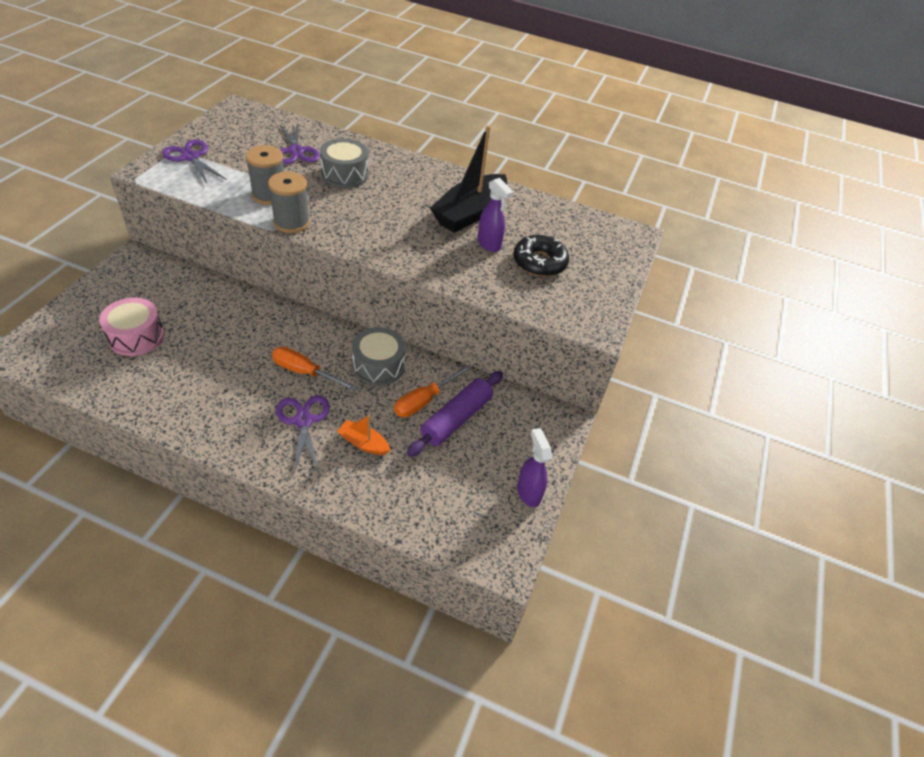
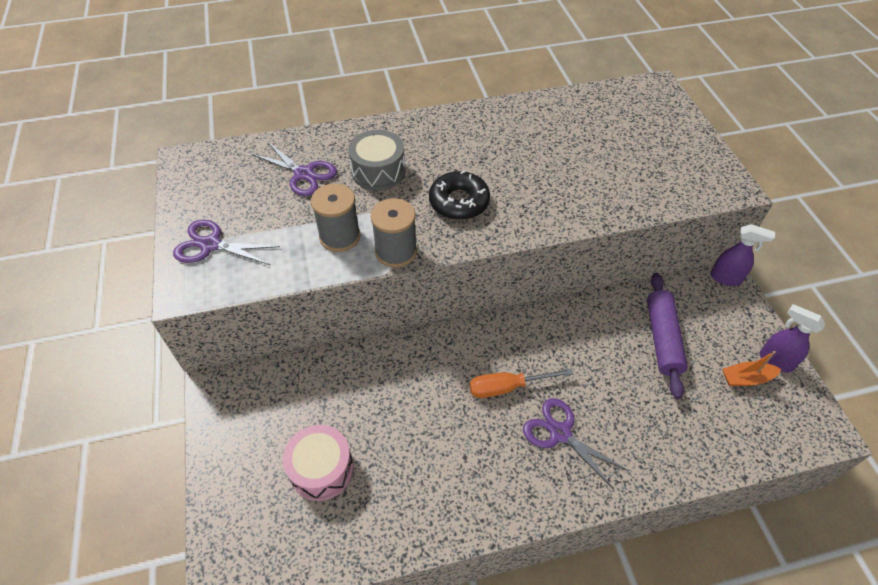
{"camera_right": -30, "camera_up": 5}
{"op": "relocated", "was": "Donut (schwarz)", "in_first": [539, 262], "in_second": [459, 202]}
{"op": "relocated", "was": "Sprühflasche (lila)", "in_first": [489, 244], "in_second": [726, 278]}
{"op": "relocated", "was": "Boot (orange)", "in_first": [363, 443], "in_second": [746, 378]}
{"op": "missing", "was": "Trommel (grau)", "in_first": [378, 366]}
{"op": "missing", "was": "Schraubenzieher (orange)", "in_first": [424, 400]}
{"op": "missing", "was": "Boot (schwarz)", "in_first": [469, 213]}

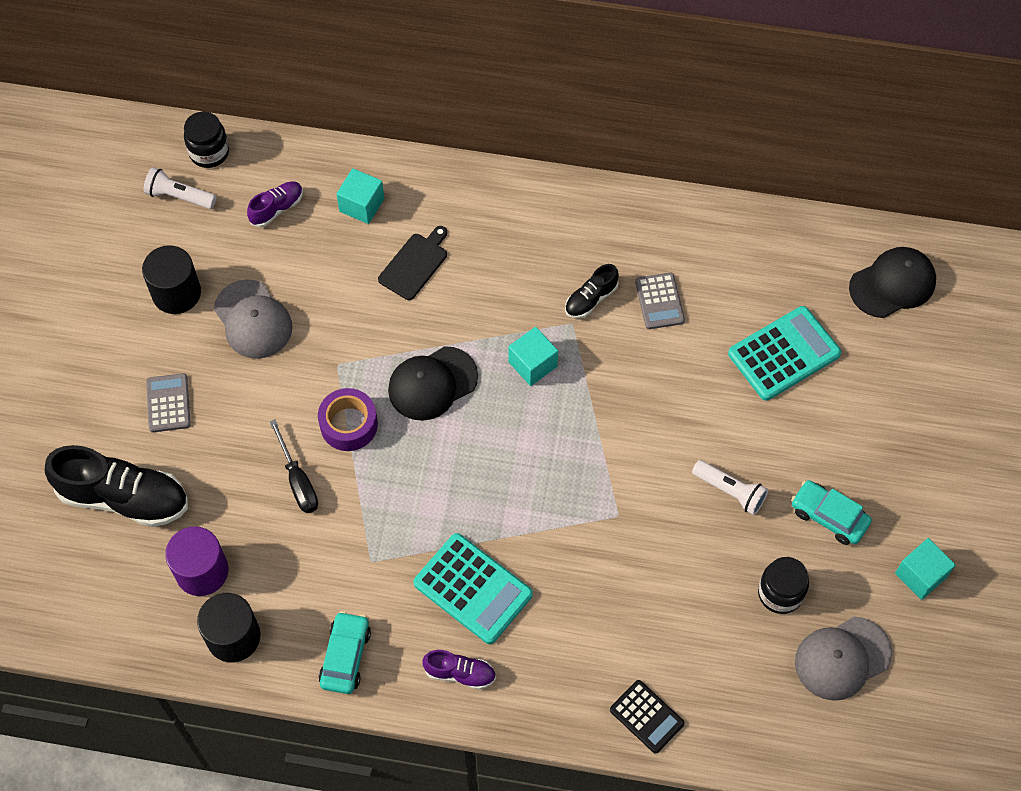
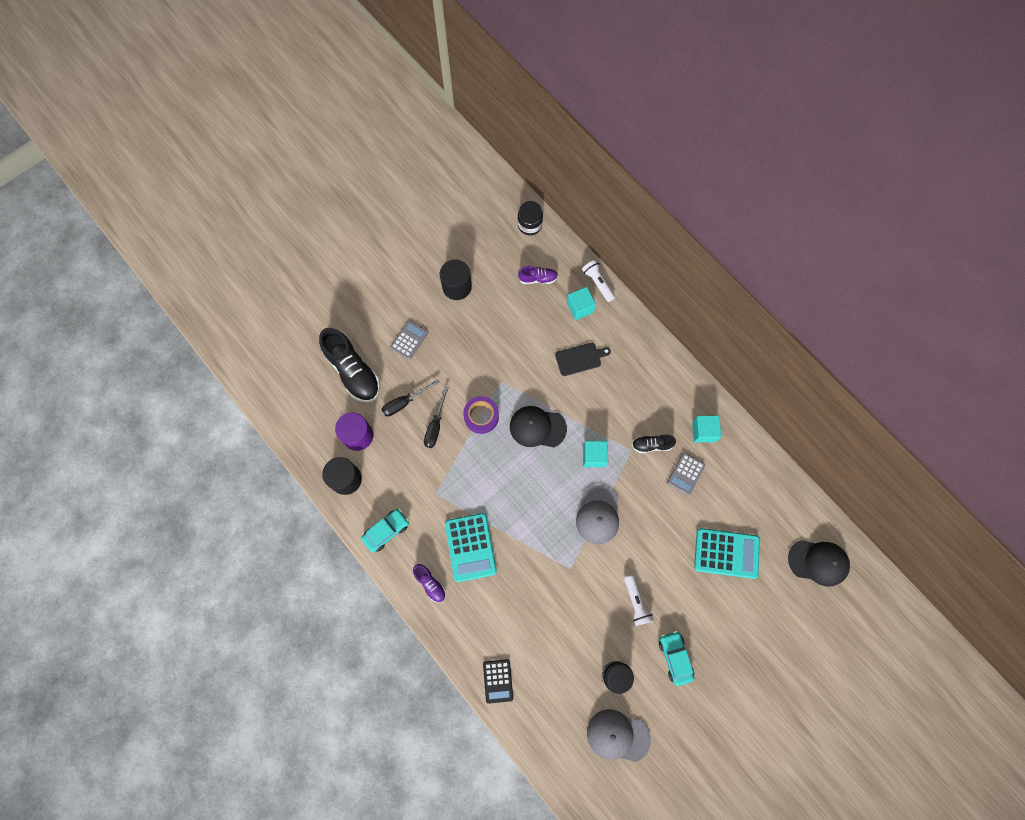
{"camera_right": 40, "camera_up": 10}
{"op": "appeared", "now": "Schraubenzieher (schwarz)", "in_second": [404, 402]}
{"op": "relocated", "was": "Kappe (grau)", "in_first": [253, 319], "in_second": [598, 514]}
{"op": "relocated", "was": "Taschenlampe (weiß)", "in_first": [179, 196], "in_second": [597, 283]}
{"op": "relocated", "was": "Kubus (türkis)", "in_first": [920, 575], "in_second": [703, 431]}

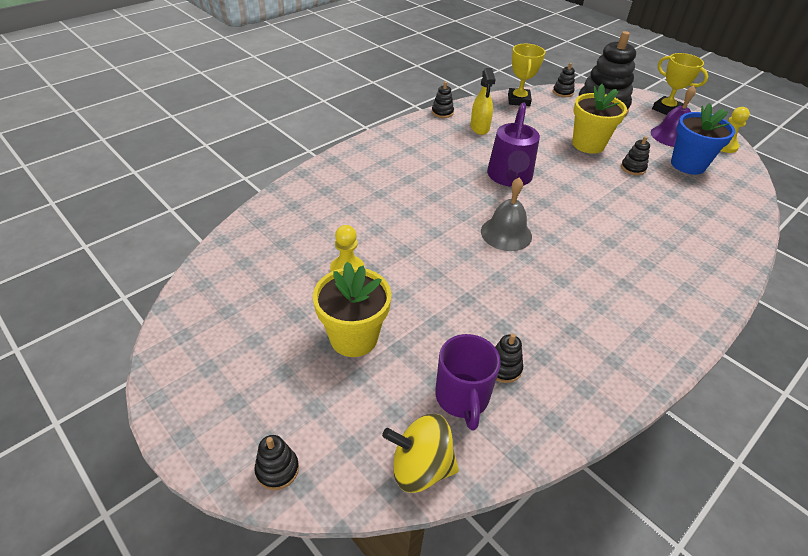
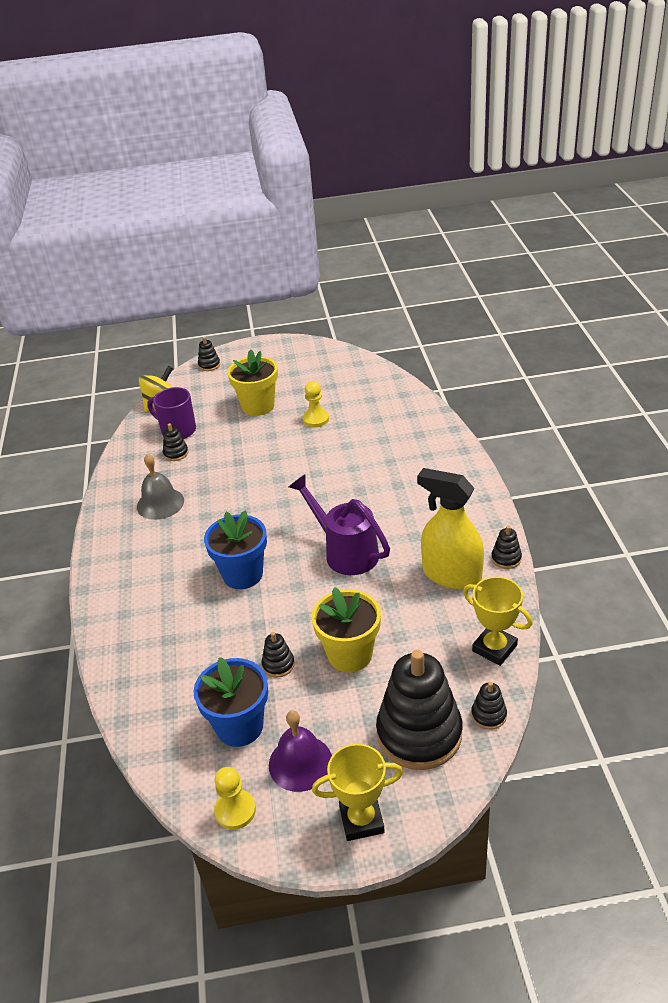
{"camera_right": 130, "camera_up": -5}
{"op": "relocated", "was": "Glocke (grau)", "in_first": [506, 233], "in_second": [160, 503]}
{"op": "appeared", "now": "Blumentopf (blau)", "in_second": [242, 574]}
{"op": "size", "was": "Sprühflasche (gelb)", "in_first": [479, 128], "in_second": [451, 575], "ratio": 1.6}

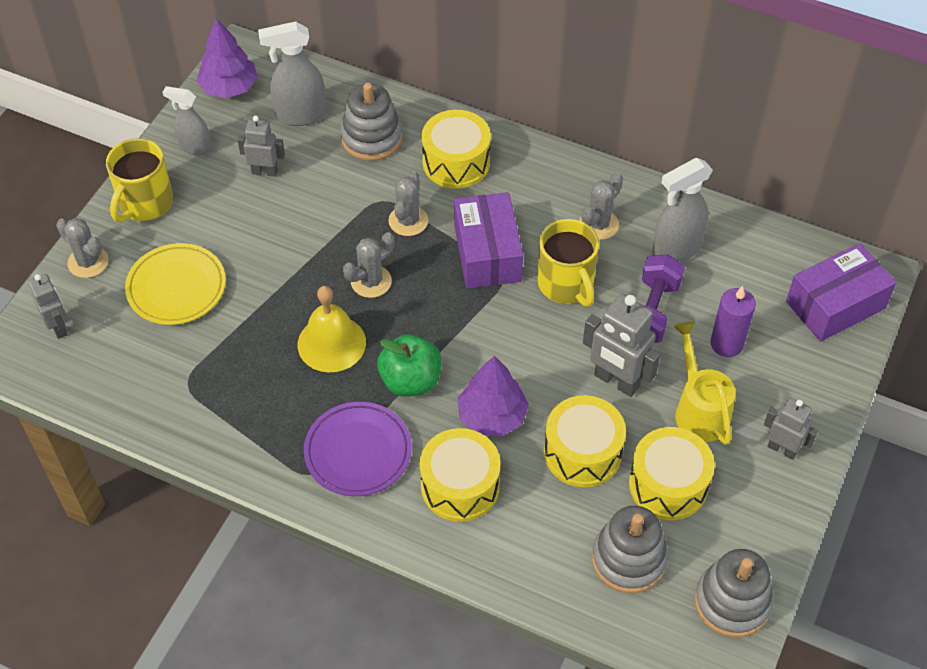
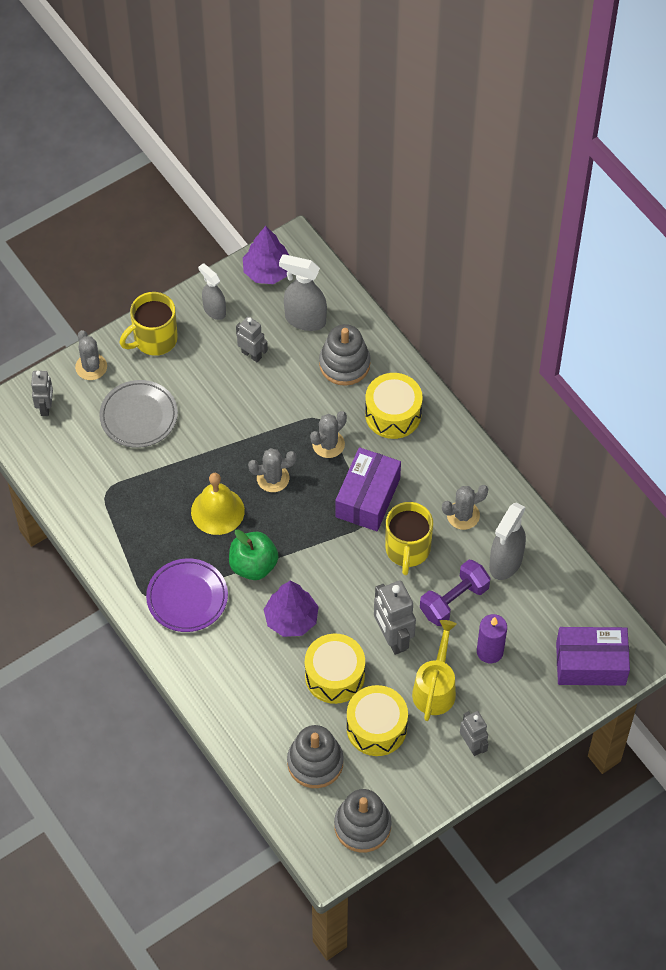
{"camera_right": 30, "camera_up": 5}
{"op": "colour", "was": "Teller (gelb)", "now": "Teller (grau)", "in_first": [176, 287], "in_second": [139, 416]}
{"op": "spun", "was": "Sprühflasche (grau)", "in_first": [676, 249], "in_second": [505, 563], "clockwise": -60}
{"op": "missing", "was": "Trommel (gelb)", "in_first": [460, 486]}

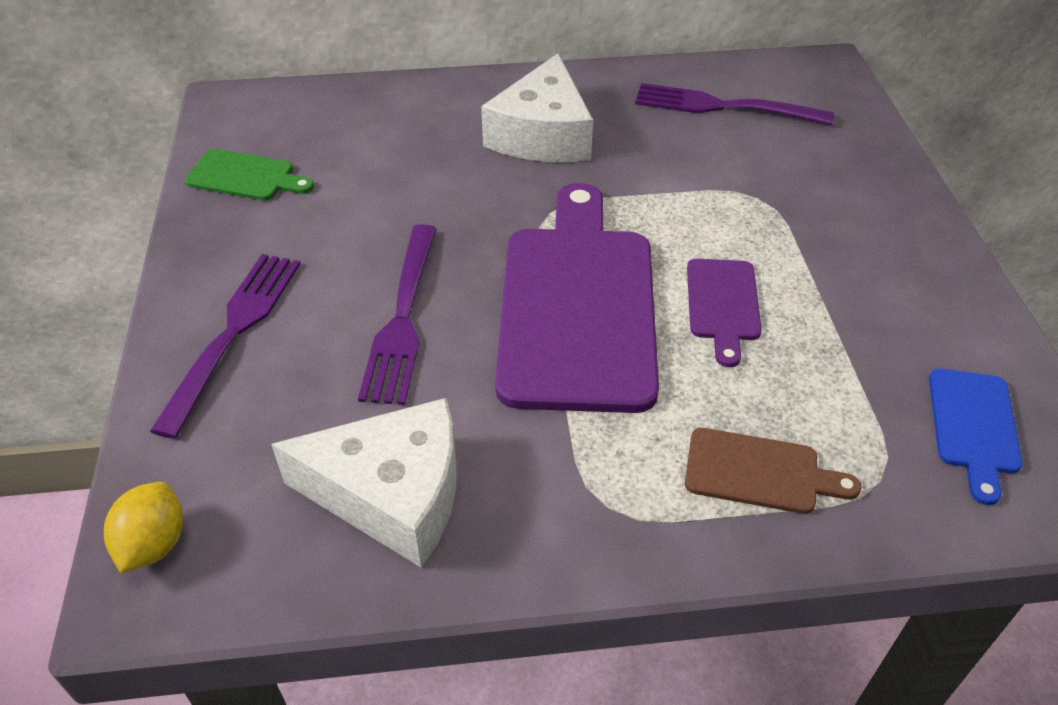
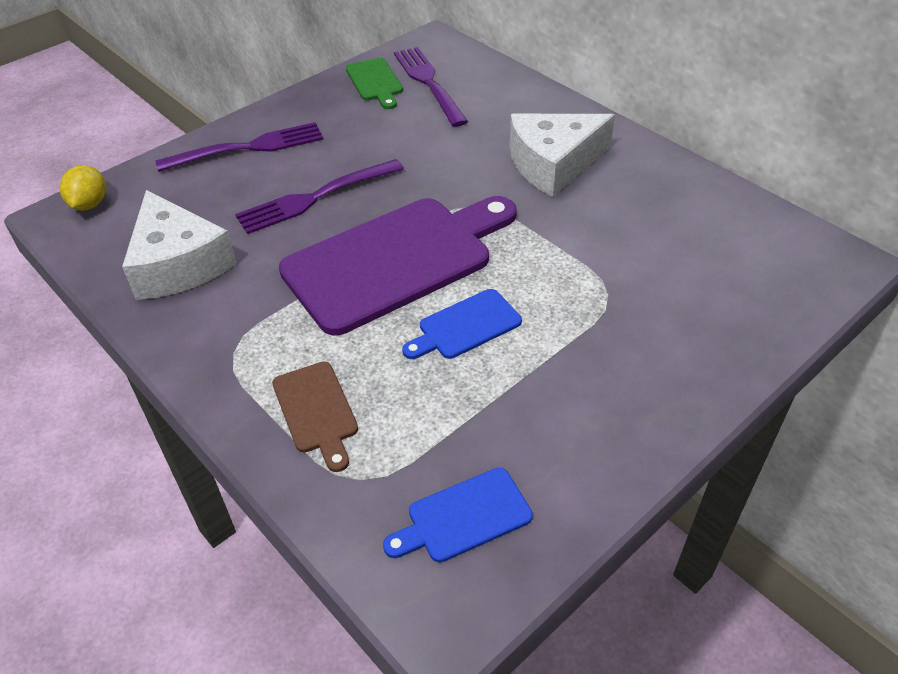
{"camera_right": 55, "camera_up": 0}
{"op": "spun", "was": "Zitrone (gelb)", "in_first": [154, 544], "in_second": [90, 204], "clockwise": -60}
{"op": "relocated", "was": "Gabel (lila)", "in_first": [723, 106], "in_second": [428, 83]}
{"op": "colour", "was": "Schneidebrett (lila)", "now": "Schneidebrett (blau)", "in_first": [723, 304], "in_second": [465, 326]}

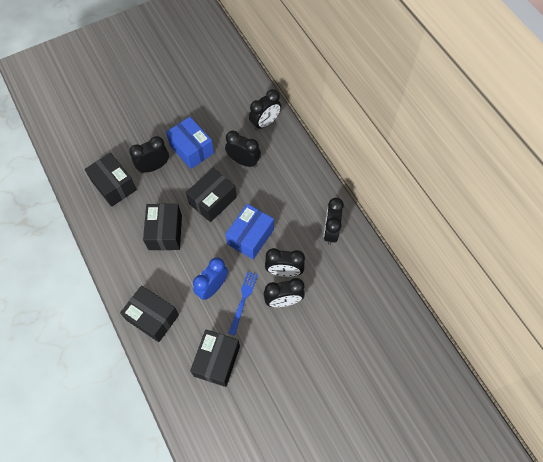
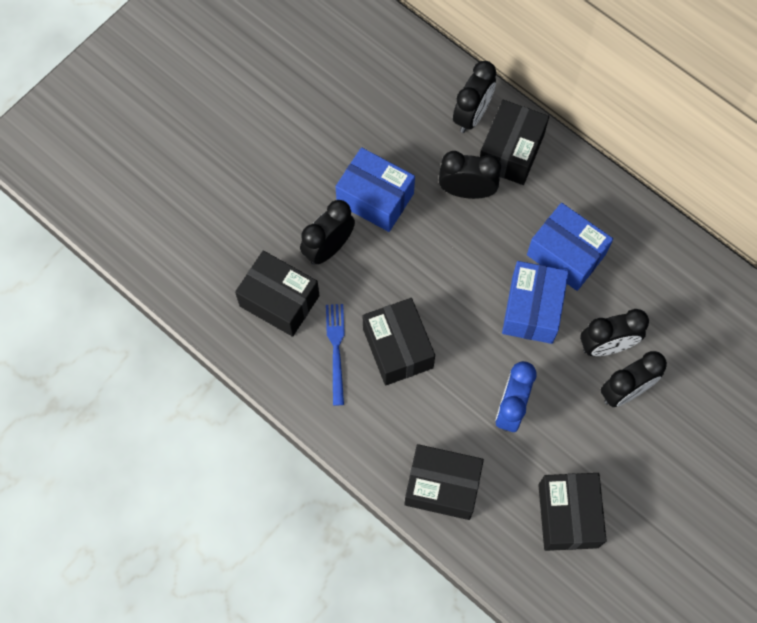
{"camera_right": -20, "camera_up": 5}
{"op": "relocated", "was": "Gabel (blau)", "in_first": [243, 300], "in_second": [336, 349]}
{"op": "relocated", "was": "Schachtel (schwarz)", "in_first": [212, 200], "in_second": [511, 152]}
{"op": "appeared", "now": "Schachtel (blau)", "in_second": [566, 255]}
{"op": "missing", "was": "Wecker (schwarz)", "in_first": [330, 231]}

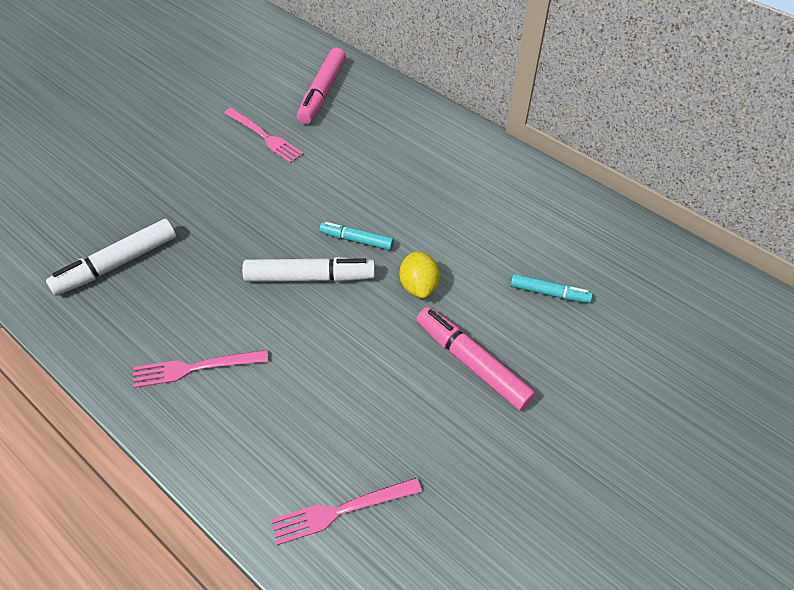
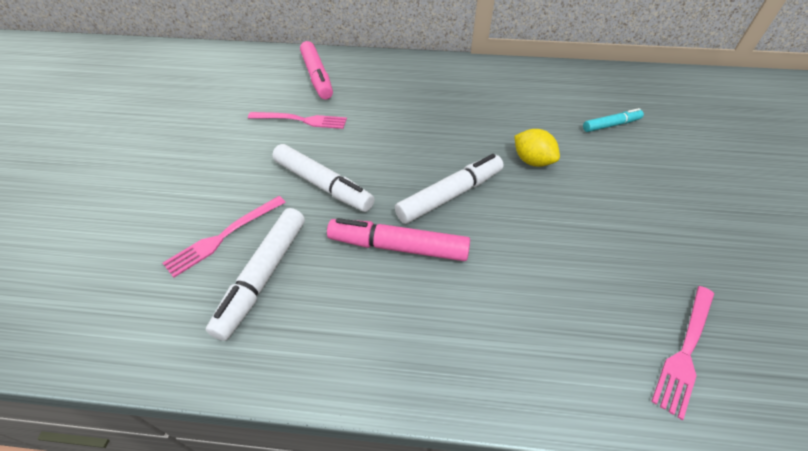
{"camera_right": -35, "camera_up": -5}
{"op": "relocated", "was": "Gabel (rosa)", "in_first": [195, 368], "in_second": [224, 236]}
{"op": "appeared", "now": "Filzstift (weiß)", "in_second": [323, 185]}
{"op": "relocated", "was": "Filzstift (rosa)", "in_first": [472, 363], "in_second": [398, 247]}
{"op": "missing", "was": "Filzstift (türkis)", "in_first": [357, 240]}

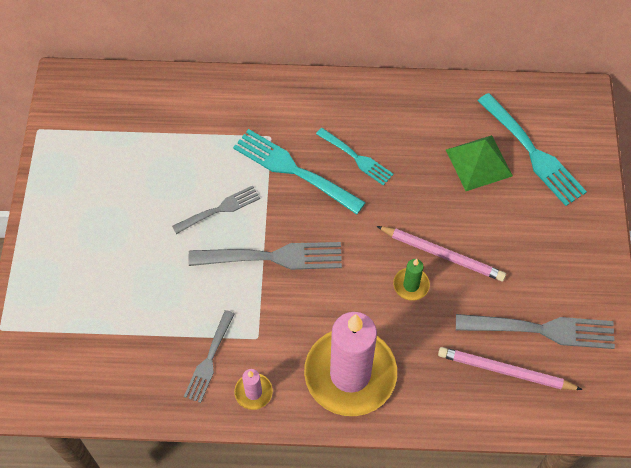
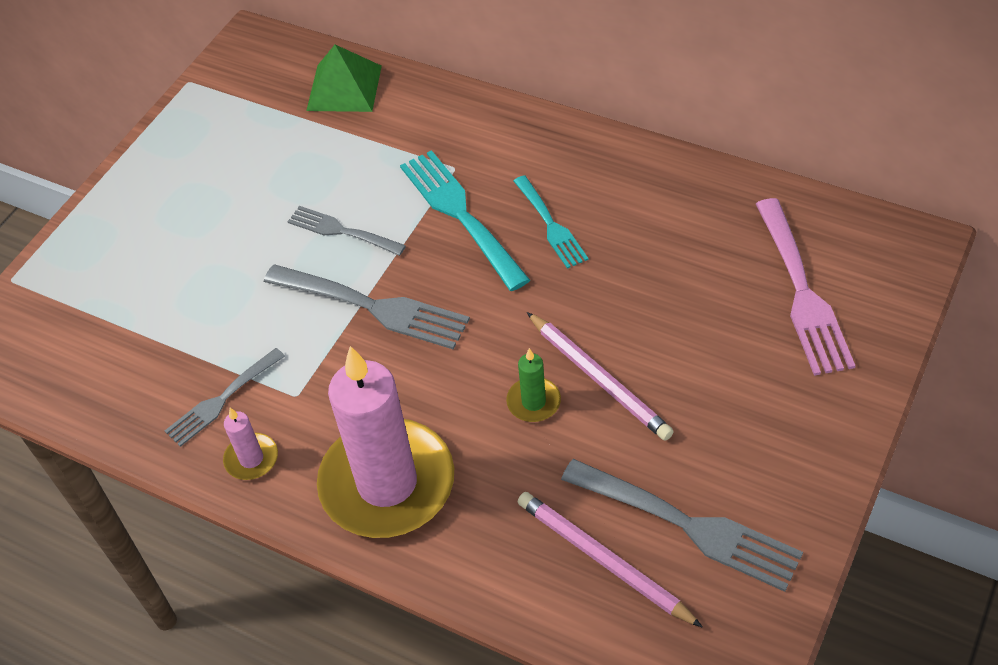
{"camera_right": 30, "camera_up": -10}
{"op": "spun", "was": "Gabel (grau)", "in_first": [220, 209], "in_second": [342, 231], "clockwise": -150}
{"op": "relocated", "was": "Pyramide (grün)", "in_first": [479, 163], "in_second": [344, 88]}
{"op": "colour", "was": "Gabel (türkis)", "now": "Gabel (rosa)", "in_first": [532, 153], "in_second": [802, 292]}

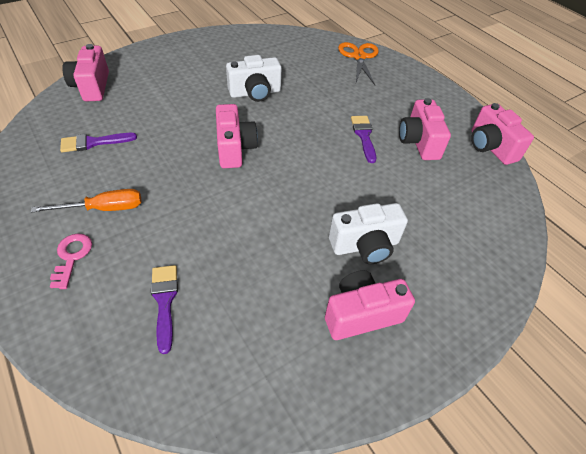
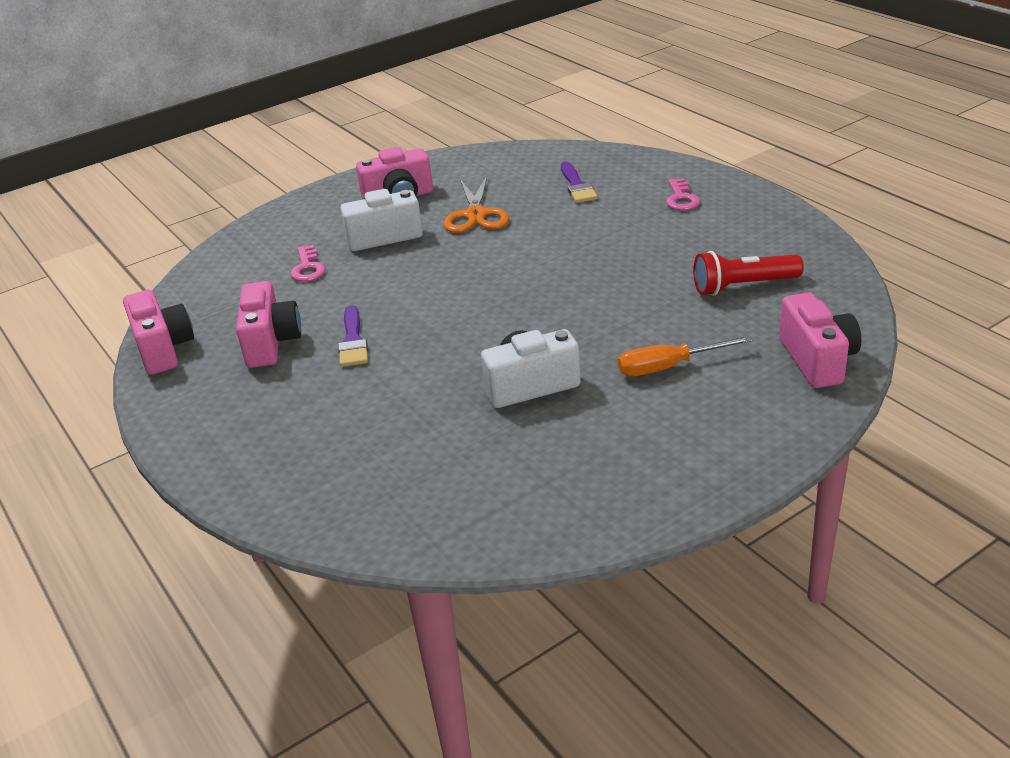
{"camera_right": -175, "camera_up": -15}
{"op": "appeared", "now": "Schlüssel (rosa)", "in_second": [308, 268]}
{"op": "relocated", "was": "Schere (orange)", "in_first": [359, 57], "in_second": [476, 215]}
{"op": "relocated", "was": "Schraubenzieher (orange)", "in_first": [104, 209], "in_second": [668, 367]}
{"op": "exchanged", "was": "Pinsel (lila)", "now": "Taschenlampe (rot)", "in_first": [93, 142], "in_second": [743, 286]}
{"op": "missing", "was": "Kamera (rosa)", "in_first": [234, 148]}

